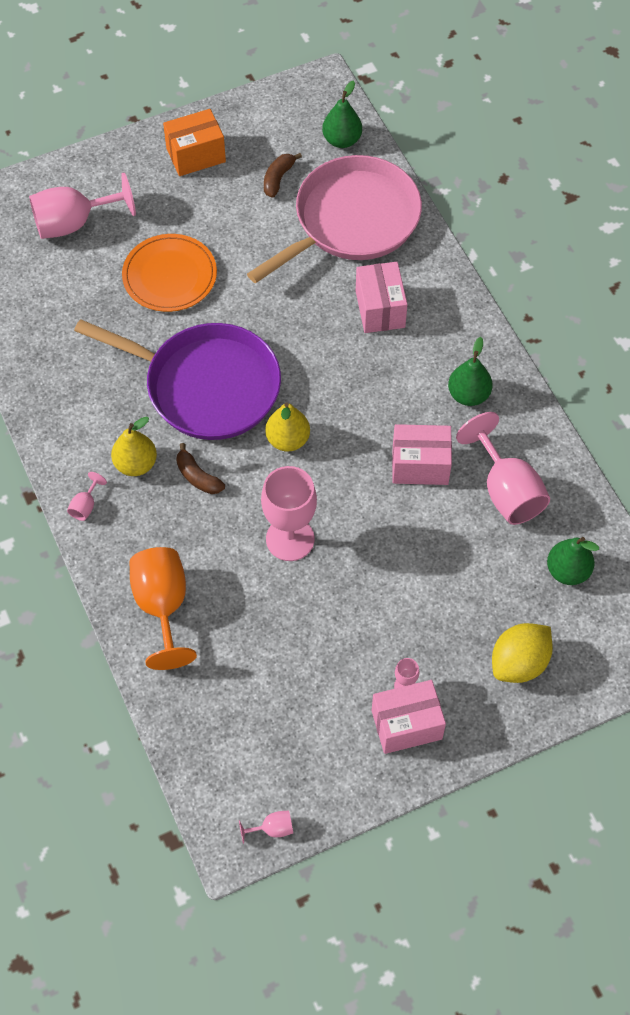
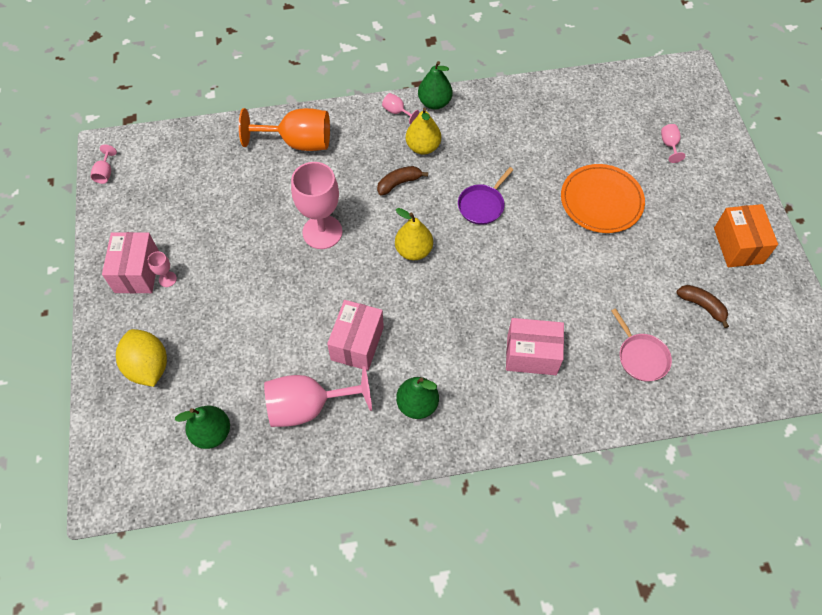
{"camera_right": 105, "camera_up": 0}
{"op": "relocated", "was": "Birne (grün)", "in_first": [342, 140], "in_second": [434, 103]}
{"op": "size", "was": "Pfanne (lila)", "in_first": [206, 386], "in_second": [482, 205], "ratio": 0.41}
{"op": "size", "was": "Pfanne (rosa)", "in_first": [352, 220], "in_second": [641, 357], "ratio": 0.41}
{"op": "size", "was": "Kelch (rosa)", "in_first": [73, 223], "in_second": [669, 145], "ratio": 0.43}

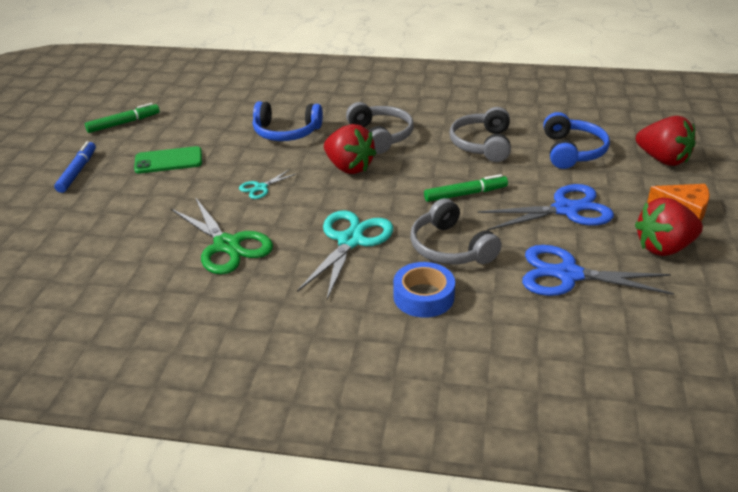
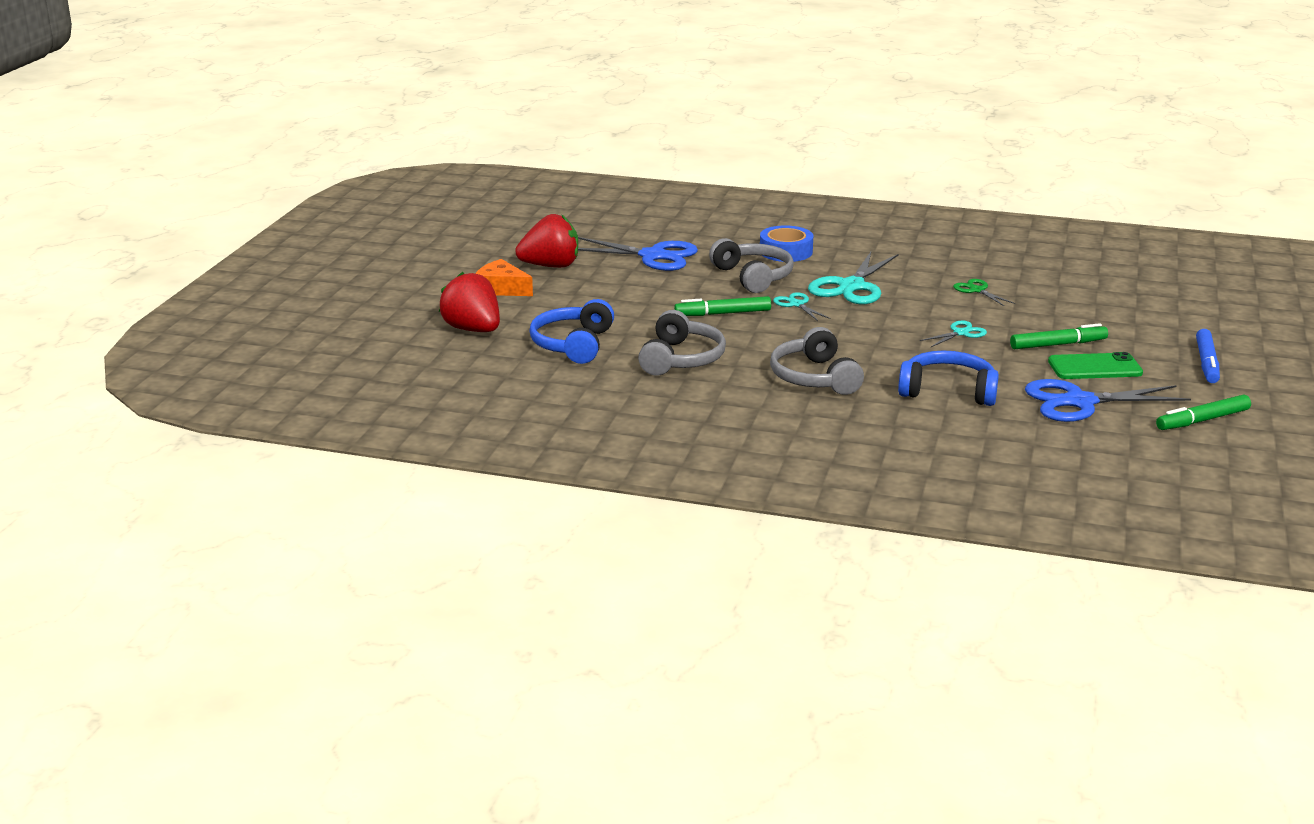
{"camera_right": -175, "camera_up": -10}
{"op": "appeared", "now": "Schere (türkis)", "in_second": [796, 304]}
{"op": "size", "was": "Schere (grün)", "in_first": [227, 245], "in_second": [976, 290], "ratio": 0.5}
{"op": "appeared", "now": "Filzstift (grün)", "in_second": [1058, 344]}
{"op": "relocated", "was": "Schere (blau)", "in_first": [566, 209], "in_second": [1079, 402]}
{"op": "missing", "was": "Erdbeere (rot)", "in_first": [349, 167]}

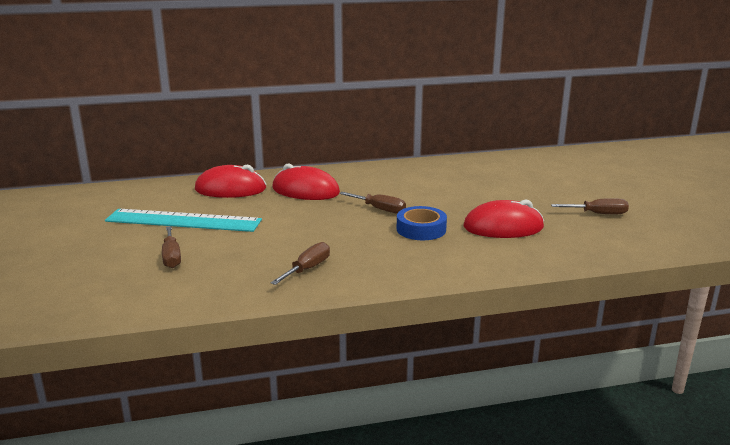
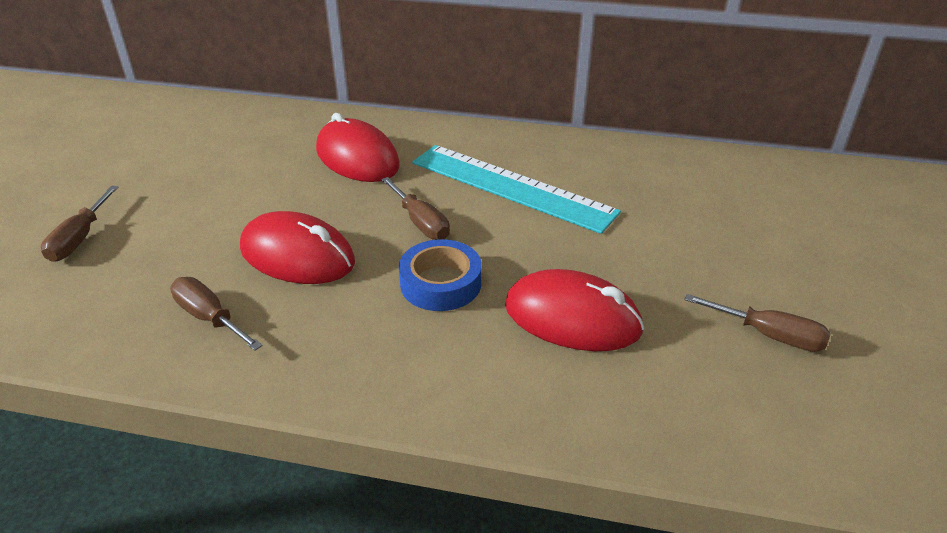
{"camera_right": 25, "camera_up": 15}
{"op": "spun", "was": "Schraubenzieher (braun)", "in_first": [307, 269], "in_second": [209, 317], "clockwise": -105}
{"op": "relocated", "was": "Computermaus (rot)", "in_first": [230, 189], "in_second": [297, 256]}
{"op": "relocated", "was": "Lineal (türkis)", "in_first": [183, 220], "in_second": [511, 187]}

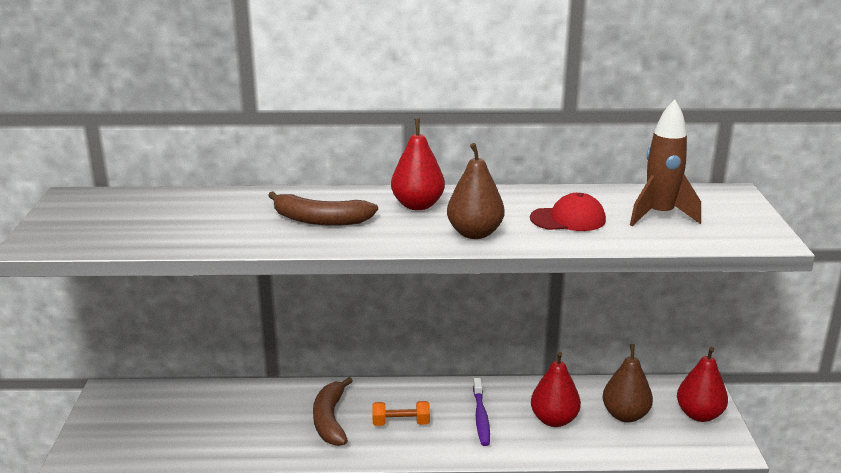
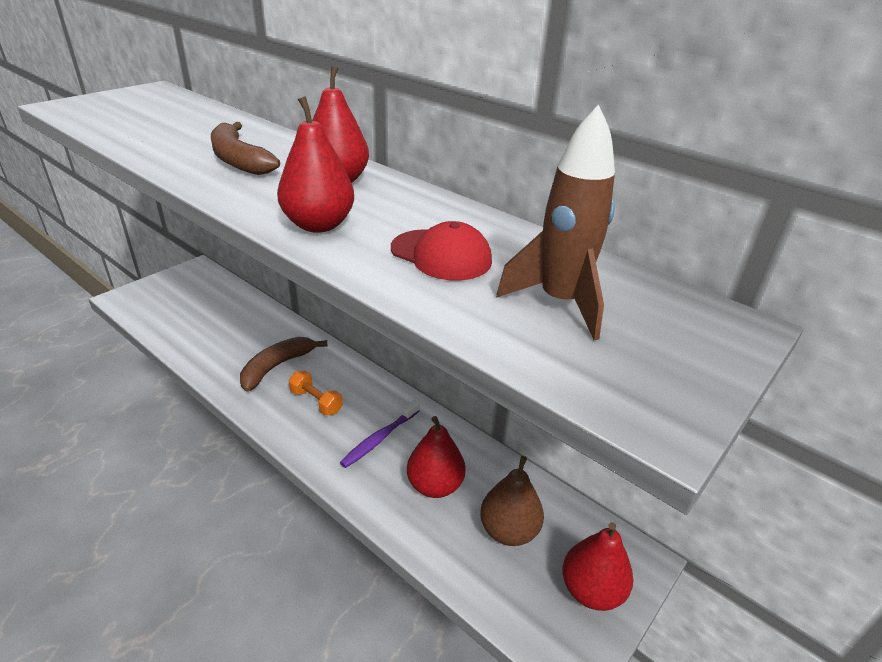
{"camera_right": 40, "camera_up": 10}
{"op": "colour", "was": "Birne (braun)", "now": "Birne (rot)", "in_first": [474, 233], "in_second": [318, 225]}

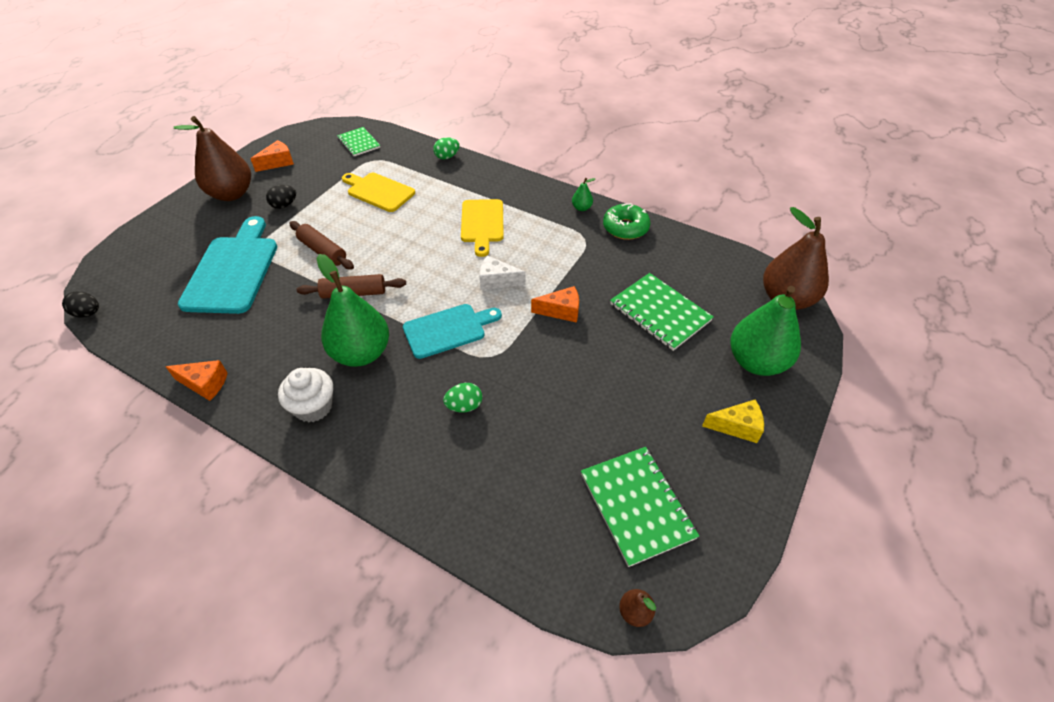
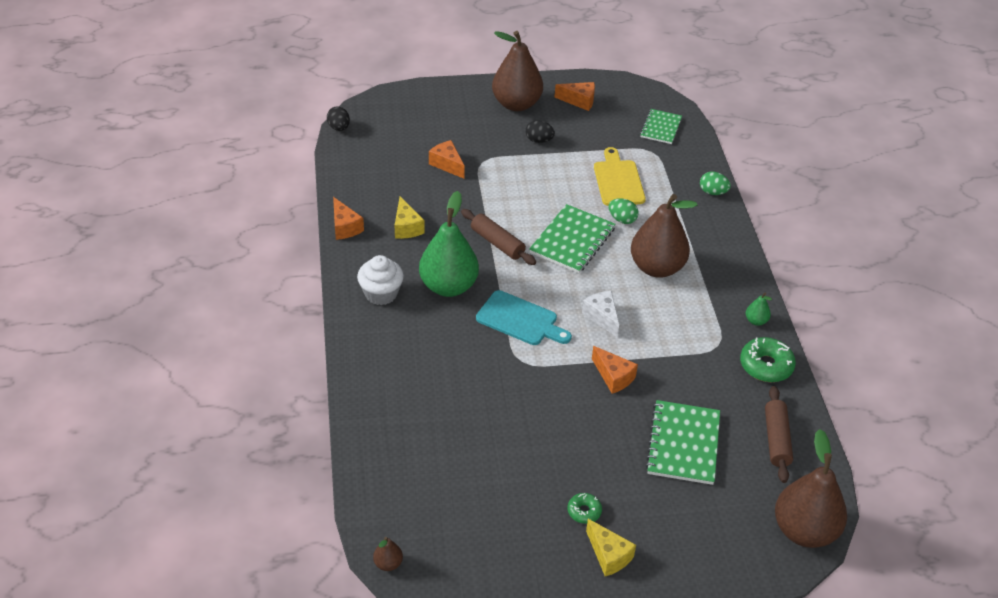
{"camera_right": 50, "camera_up": -5}
{"op": "appeared", "now": "Käse (gelb)", "in_second": [406, 227]}
{"op": "exchanged", "was": "Schneidebrett (türkis)", "now": "Käse (orange)", "in_first": [233, 270], "in_second": [447, 164]}
{"op": "relocated", "was": "Notizbuch (grün)", "in_first": [636, 505], "in_second": [572, 240]}
{"op": "appeared", "now": "Donut (grün)", "in_second": [584, 511]}
{"op": "relocated", "was": "Ei (grün)", "in_first": [464, 406], "in_second": [622, 219]}
{"op": "exchanged", "was": "Schneidebrett (gelb)", "now": "Birne (braun)", "in_first": [482, 223], "in_second": [657, 267]}
{"op": "relocated", "was": "Nudelholz (braun)", "in_first": [322, 251], "in_second": [776, 439]}
{"op": "missing", "was": "Birne (grün)", "in_first": [756, 362]}

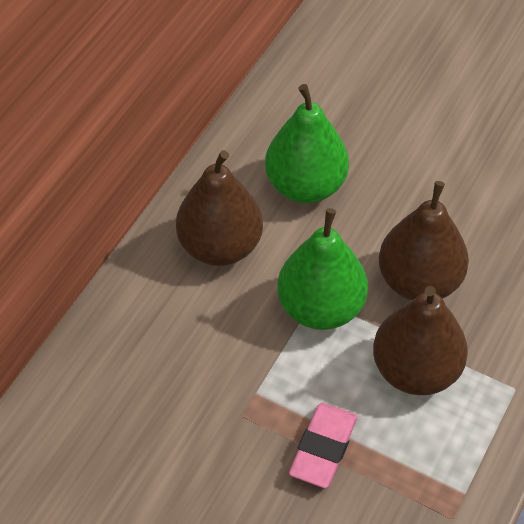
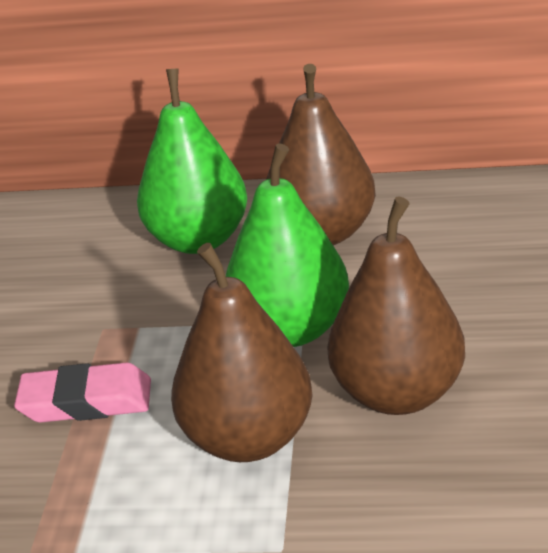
{"camera_right": 70, "camera_up": -20}
{"op": "relocated", "was": "Birne (grün)", "in_first": [305, 186], "in_second": [199, 240]}

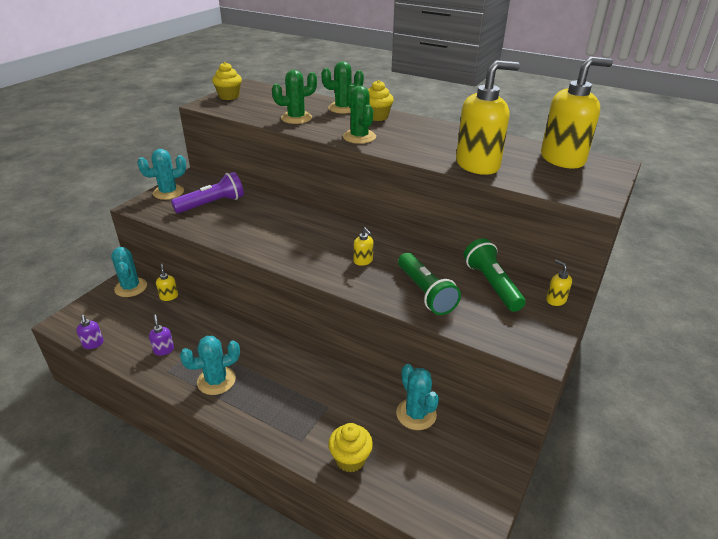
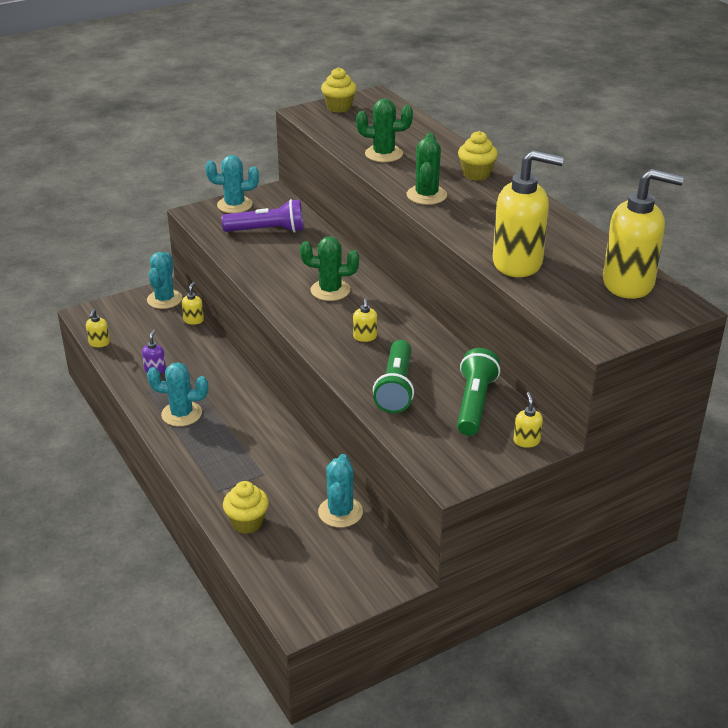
{"camera_right": 30, "camera_up": 0}
{"op": "colour", "was": "Seifenspender (lila)", "now": "Seifenspender (gelb)", "in_first": [93, 344], "in_second": [99, 343]}
{"op": "relocated", "was": "Kaktus (grün)", "in_first": [343, 108], "in_second": [330, 290]}

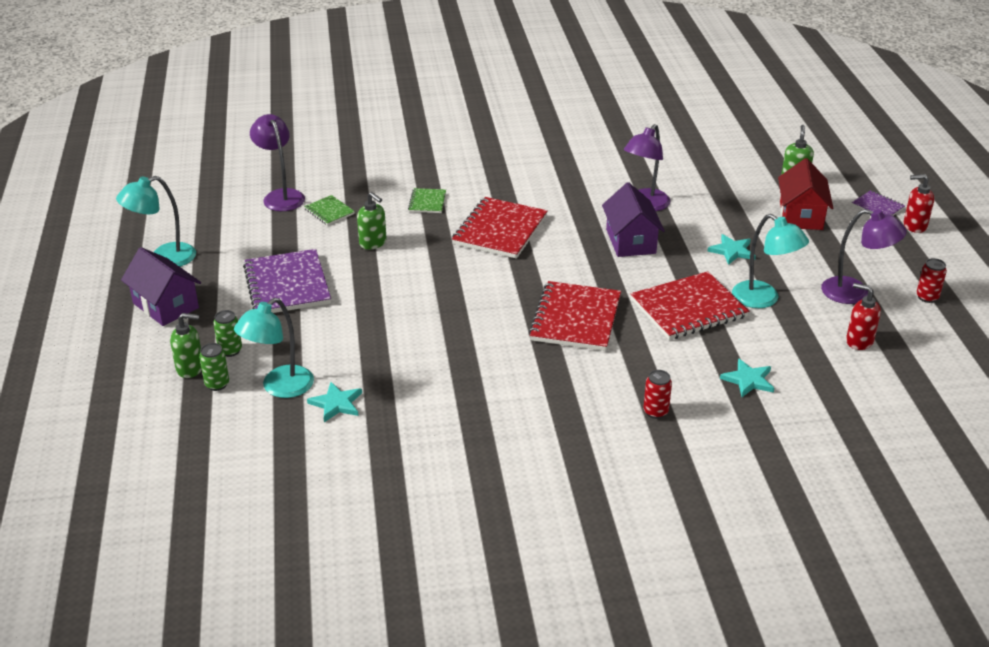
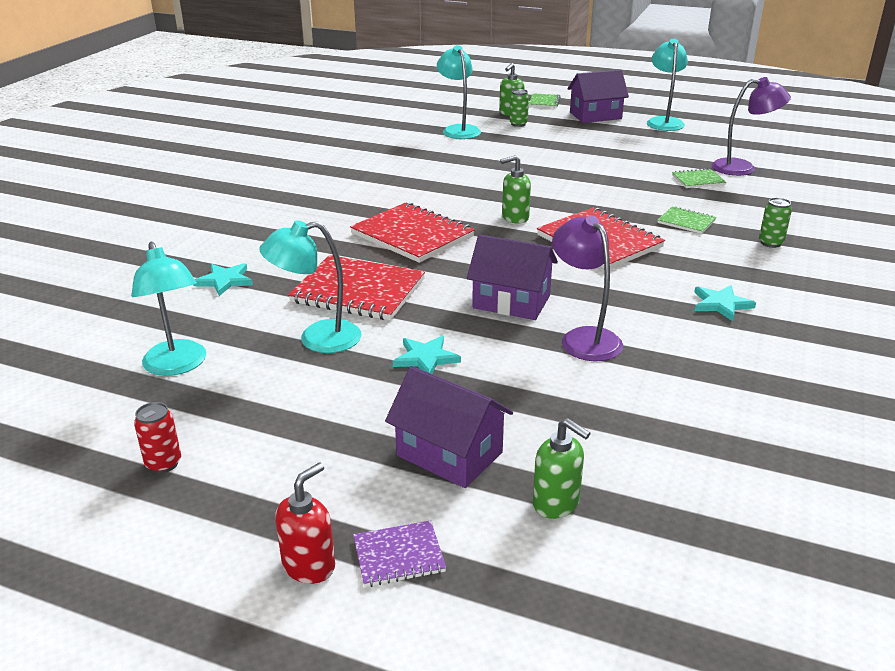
{"camera_right": 120, "camera_up": -5}
{"op": "exchanged", "was": "Seifenspender (rot)", "now": "Lampe (türkis)", "in_first": [859, 341], "in_second": [177, 366]}
{"op": "spun", "was": "Notizbuch (rot)", "in_first": [688, 308], "in_second": [358, 291], "clockwise": -75}
{"op": "colour", "was": "Haus (rot)", "now": "Haus (lila)", "in_first": [801, 216], "in_second": [449, 454]}
{"op": "relocated", "was": "Seifenspender (grün)", "in_first": [373, 243], "in_second": [515, 218]}
{"op": "appeared", "now": "Notizbuch (grün)", "in_second": [544, 102]}
{"op": "relocated", "was": "Stern (türkis)", "in_first": [336, 403], "in_second": [721, 304]}
{"op": "relocated", "was": "Dose (grün)", "in_first": [217, 384], "in_second": [771, 243]}
{"op": "missing", "was": "Notizbuch (lila)", "in_first": [287, 285]}
{"op": "missing", "was": "Dose (rot)", "in_first": [655, 412]}
{"op": "missing", "was": "Lampe (lila)", "in_first": [855, 293]}

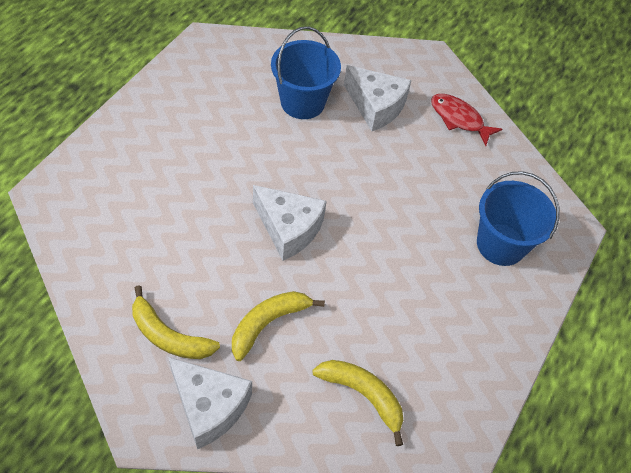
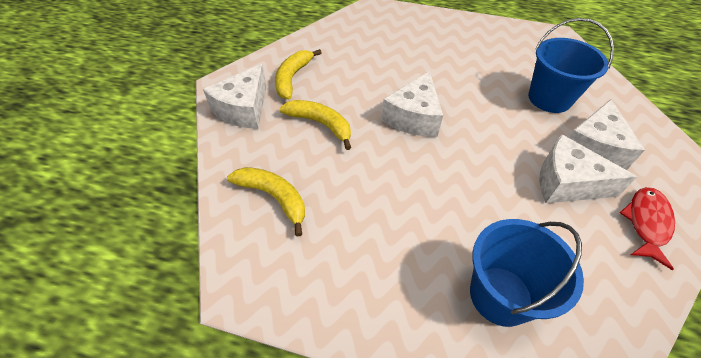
{"camera_right": 80, "camera_up": -5}
{"op": "spun", "was": "Banane (gelb)", "in_first": [363, 395], "in_second": [274, 197], "clockwise": -75}
{"op": "appeared", "now": "Käse (weiß)", "in_second": [566, 183]}

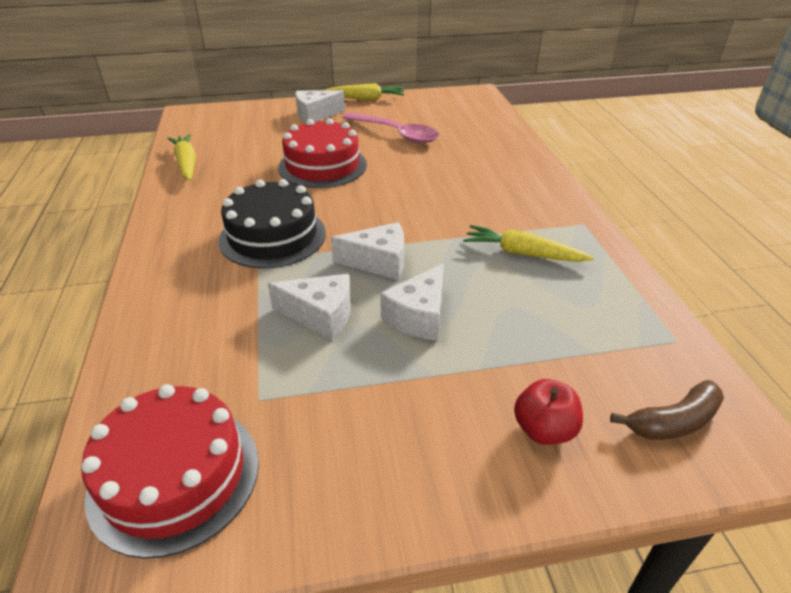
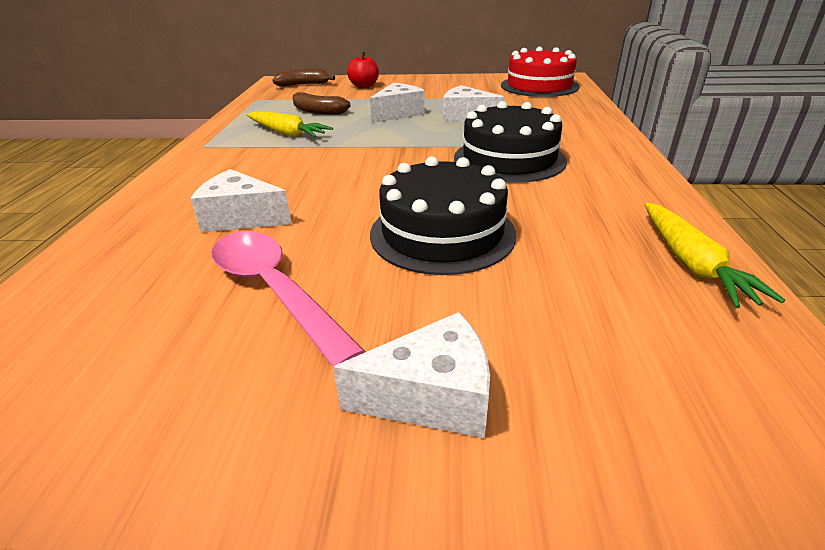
{"camera_right": -165, "camera_up": -5}
{"op": "relocated", "was": "Käse (weiß)", "in_first": [378, 262], "in_second": [241, 218]}
{"op": "appeared", "now": "Banane (braun)", "in_second": [318, 111]}
{"op": "colour", "was": "Kuchen (rot)", "now": "Kuchen (schwarz)", "in_first": [322, 166], "in_second": [442, 233]}
{"op": "missing", "was": "Karotte (gelb)", "in_first": [365, 99]}

